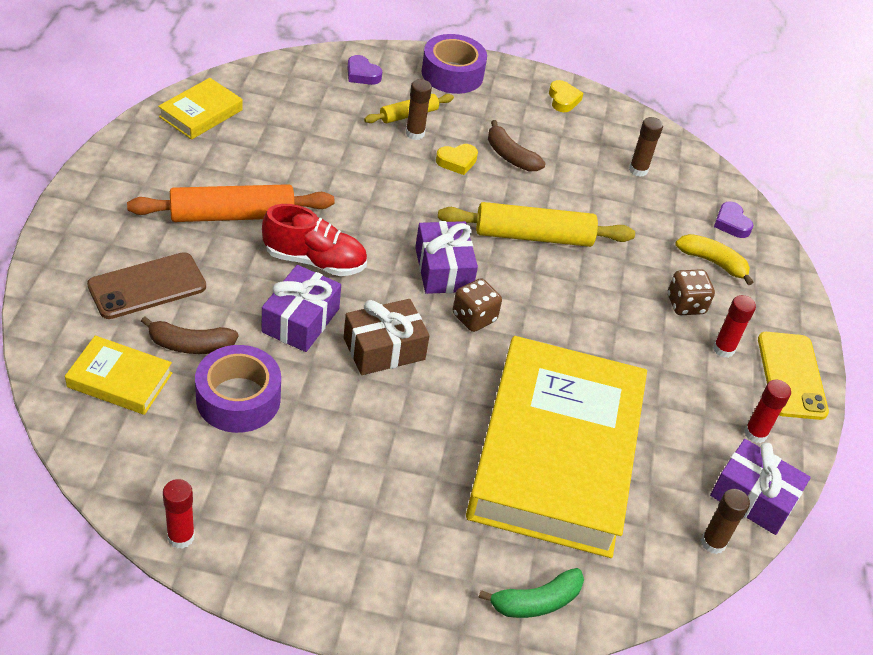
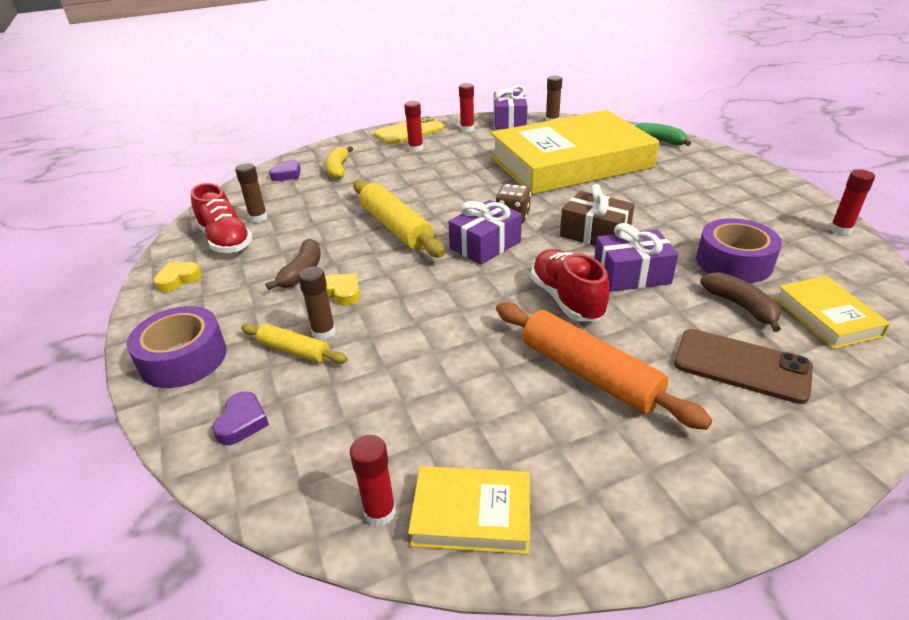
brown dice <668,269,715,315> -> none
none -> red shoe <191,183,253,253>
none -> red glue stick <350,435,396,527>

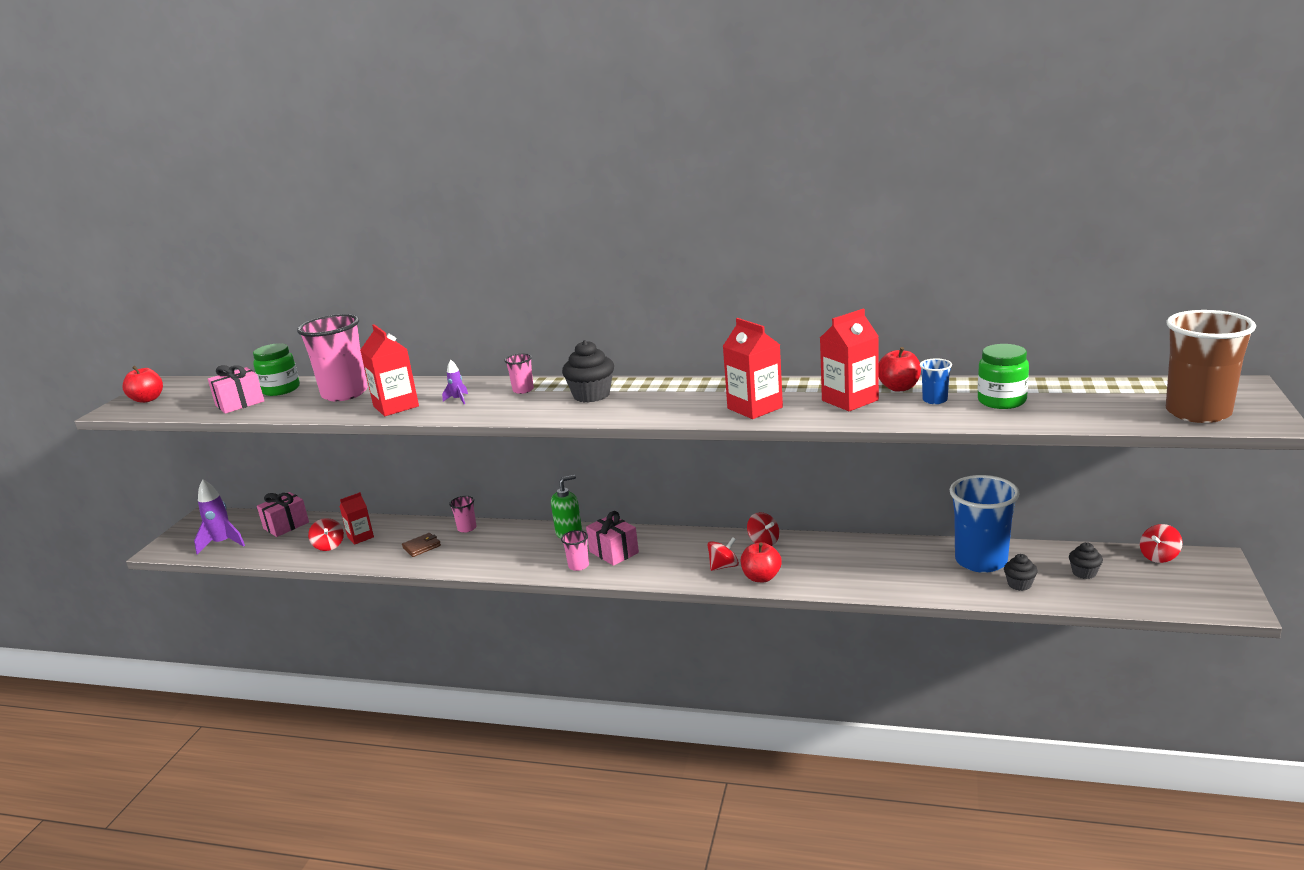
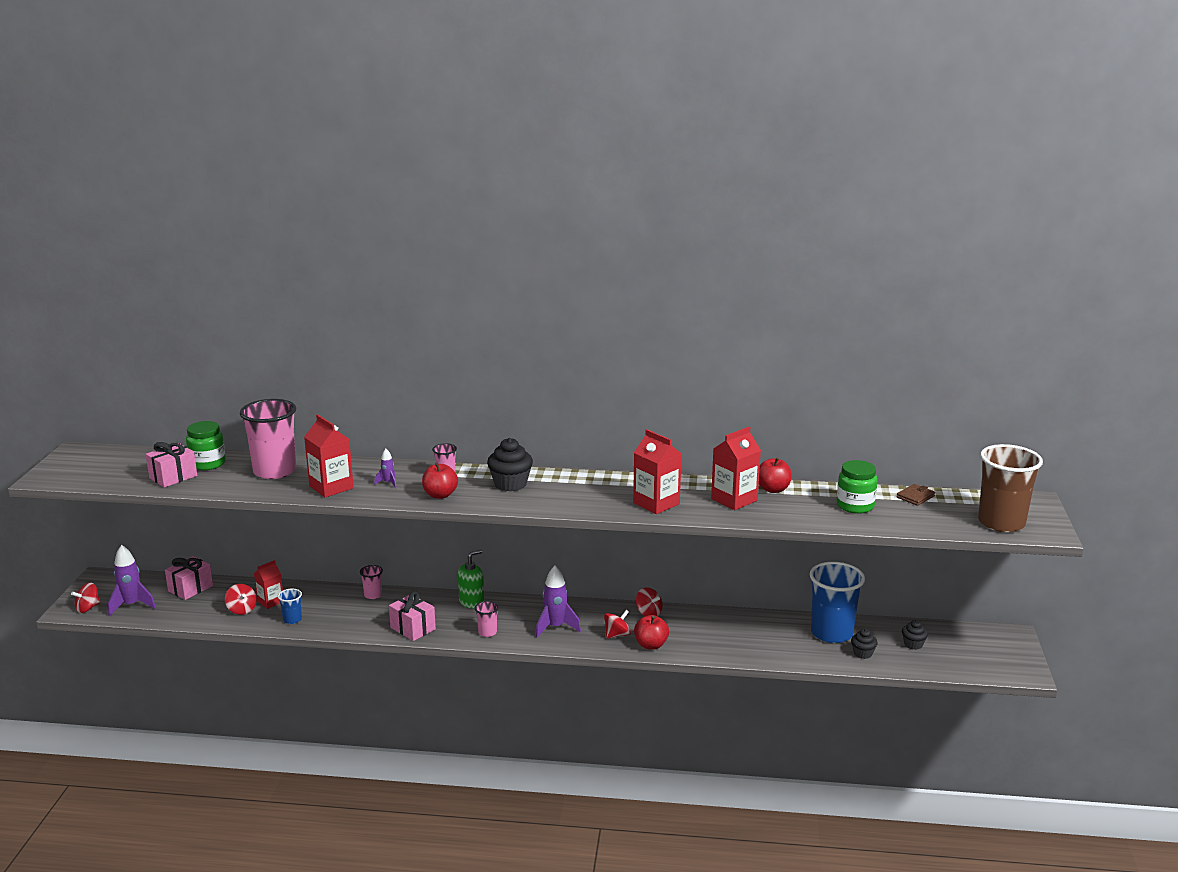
none -> purple rocket <535,566,581,638>
red apple <122,366,163,403> -> red apple <422,462,458,499>, shifted
brown wallet <402,533,441,557> -> brown wallet <897,484,935,506>, shifted
pink gift <586,511,639,566> -> pink gift <389,591,436,641>, shifted
blue cup <920,358,952,404> -> blue cup <278,589,302,624>, shifted
red spinning top <1140,524,1183,563> -> red spinning top <71,583,101,613>, shifted

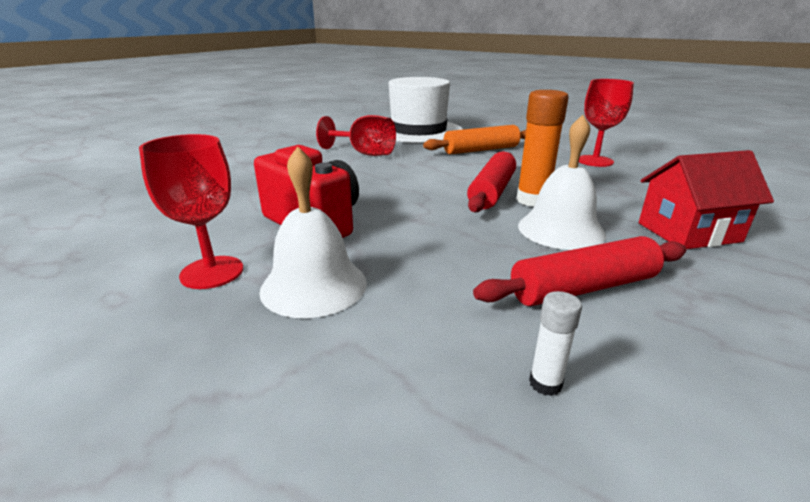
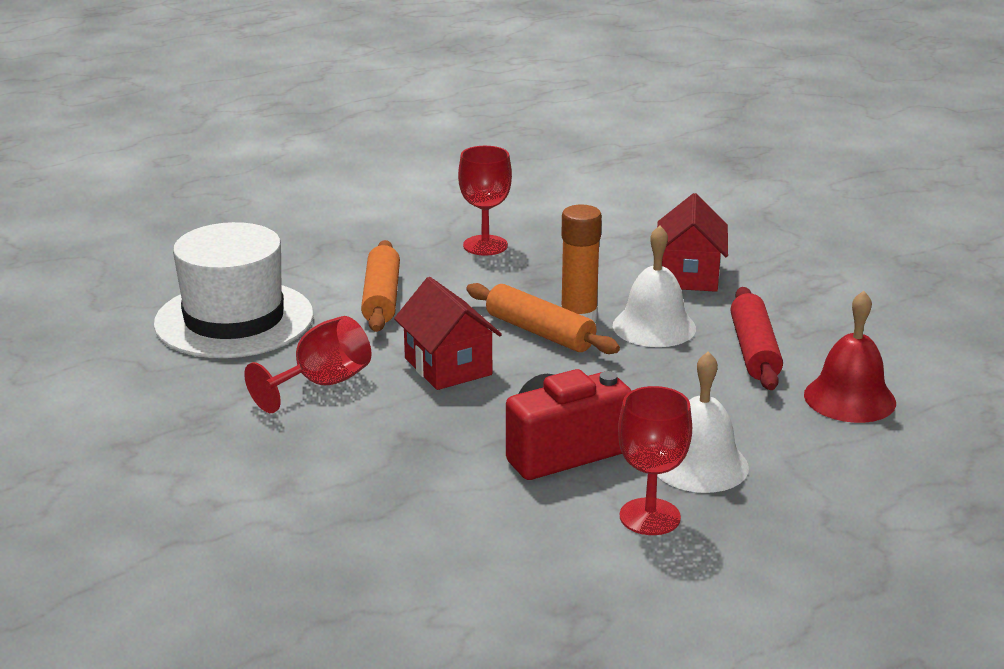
none -> red house <394,277,502,390>
white glue stick <529,291,582,396> -> red bell <804,291,896,423>
red rolling pin <467,152,516,212> -> orange rolling pin <466,283,620,354>

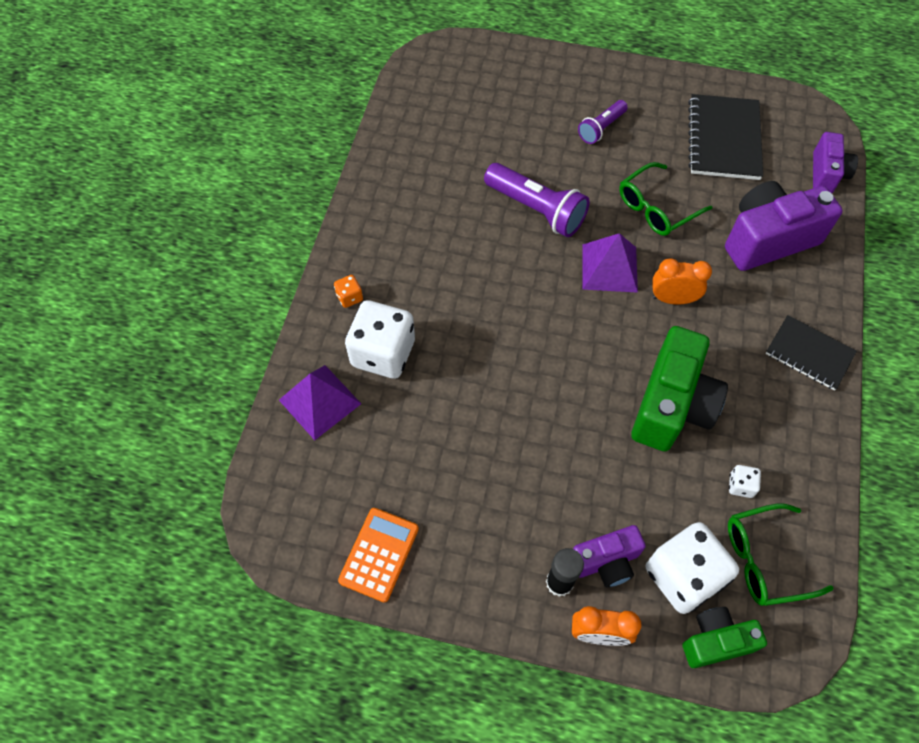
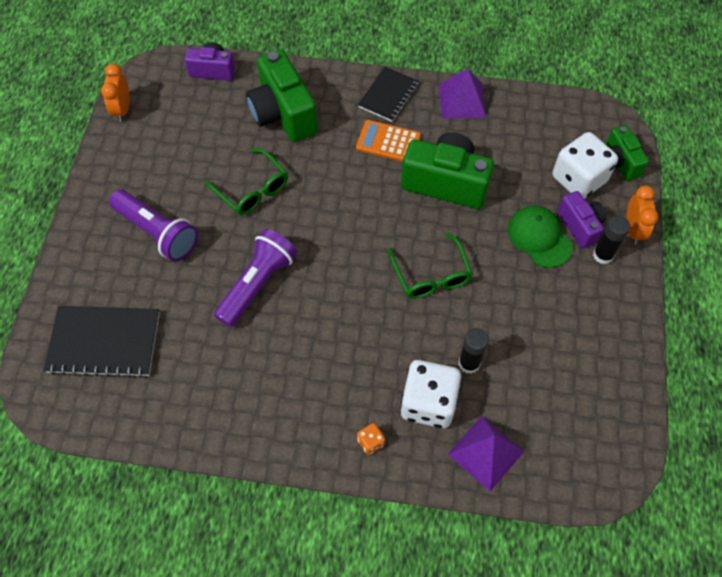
white dice <729,465,761,498> -> none
none -> black glue stick <458,328,489,374>
none -> green cap <508,205,573,268>
orange calculator <338,508,419,603> -> orange calculator <356,120,421,162>, shifted
purple pyramid <582,233,638,293> -> purple pyramid <439,68,486,119>, shifted
orange clock <653,258,712,305> -> orange clock <101,64,130,122>, shifted
black notebook <688,94,763,180> -> black notebook <44,306,160,378>, shifted
green glasses <728,504,834,606> -> green glasses <388,232,473,299>, shifted
purple camera <725,181,843,271> -> green camera <246,49,318,142>
purple flashlight <578,100,628,144> -> purple flashlight <109,190,198,261>, x1.71

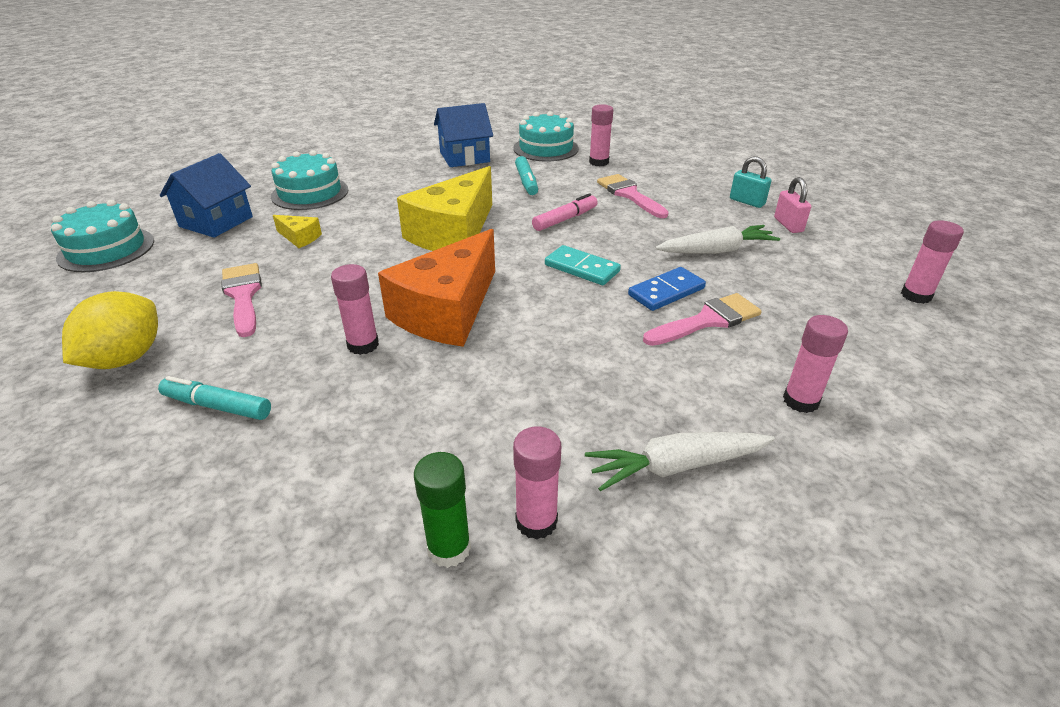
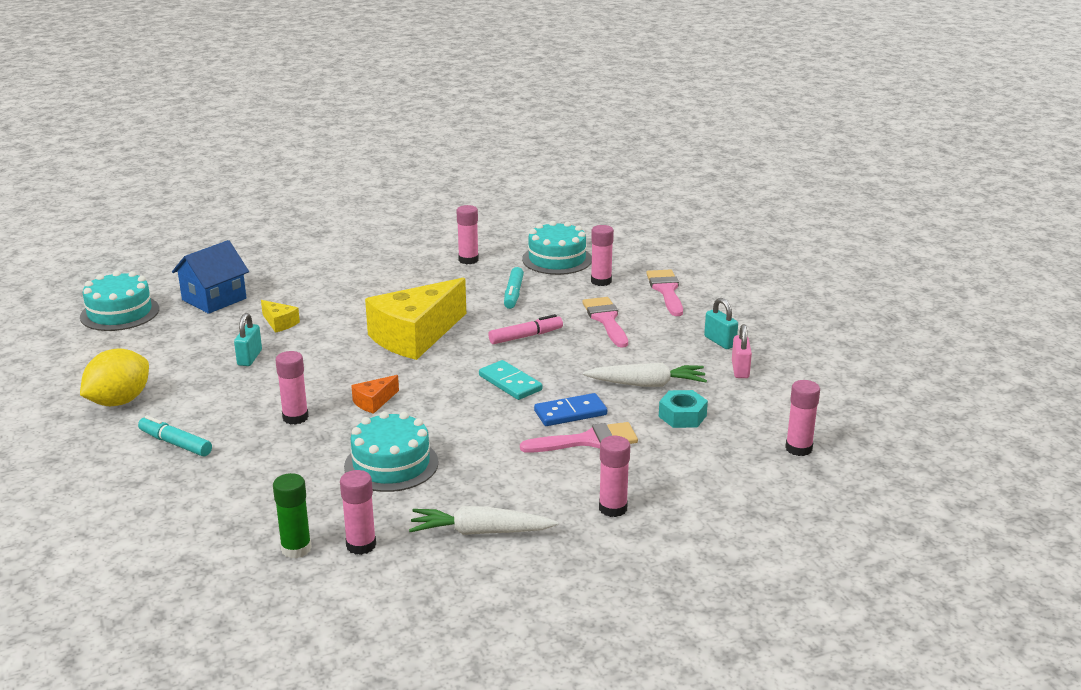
none -> turquoise padlock <234,313,262,366>
none -> turquoise nut <659,390,708,428>
pink brush <221,263,262,337> -> pink brush <646,270,683,316>, shifted
turquoise cake <271,150,348,210> -> turquoise cake <344,411,438,492>, shifted
blue house <434,103,493,167> -> pink glue stick <456,205,479,264>
orange cheese <378,229,495,347> -> orange cheese <351,375,399,414>, x0.42

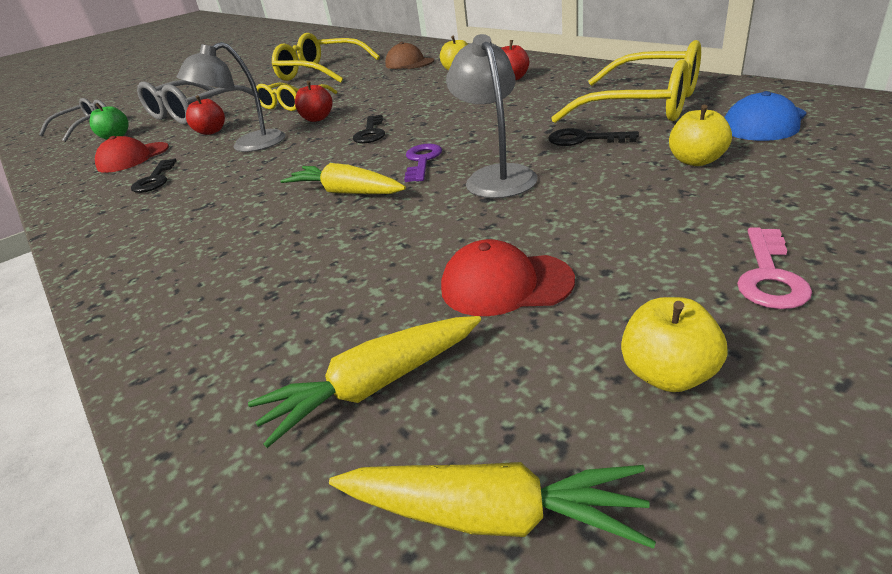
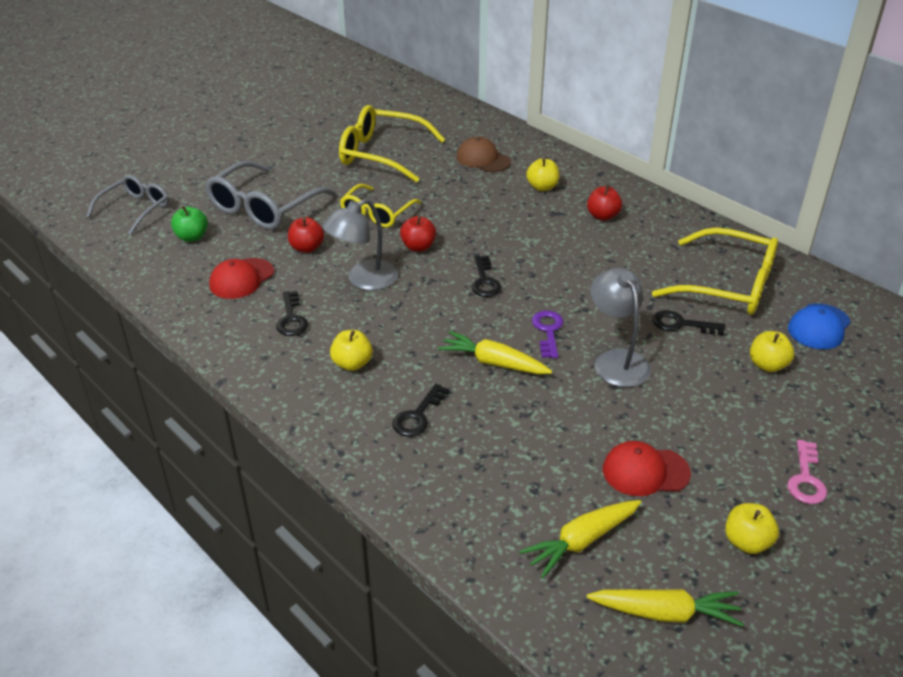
none -> yellow apple <330,330,373,371>
none -> black key <392,384,449,437>

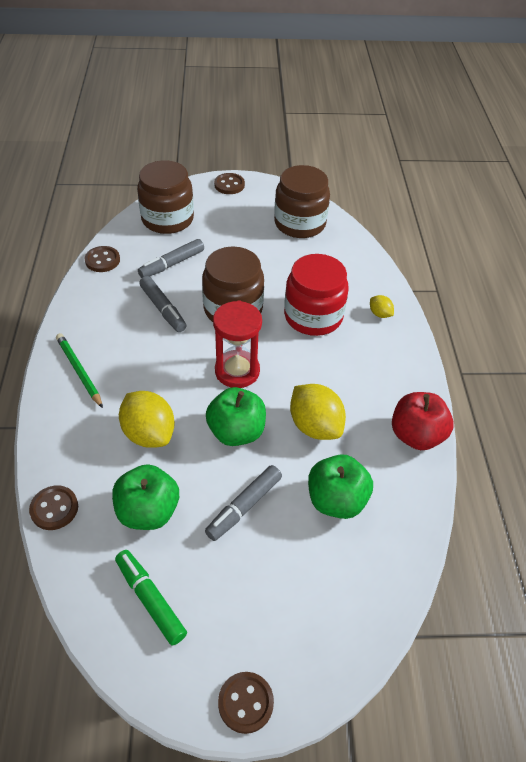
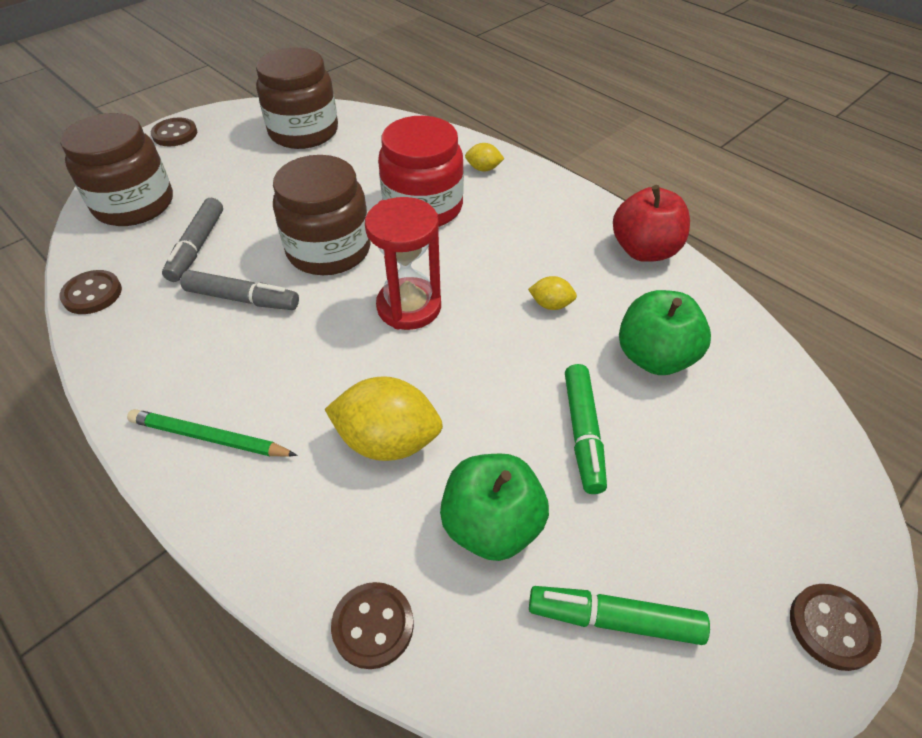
green apple <206,387,266,446> -> none
grey marker <205,465,282,541> -> green marker <565,364,607,494>
yellow lemon <290,384,346,440> -> yellow lemon <528,276,577,310>, x0.49

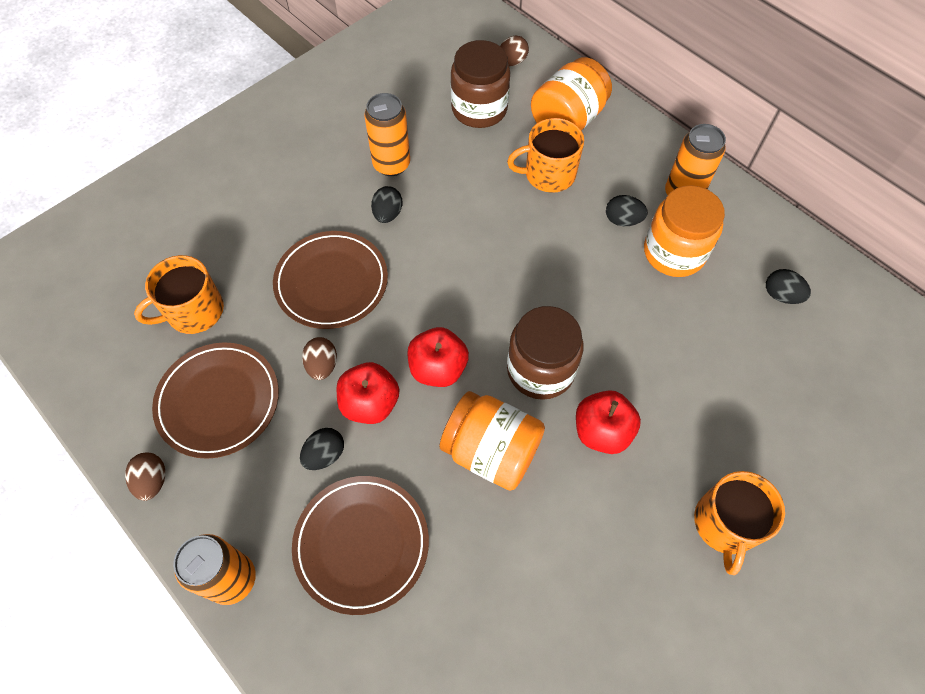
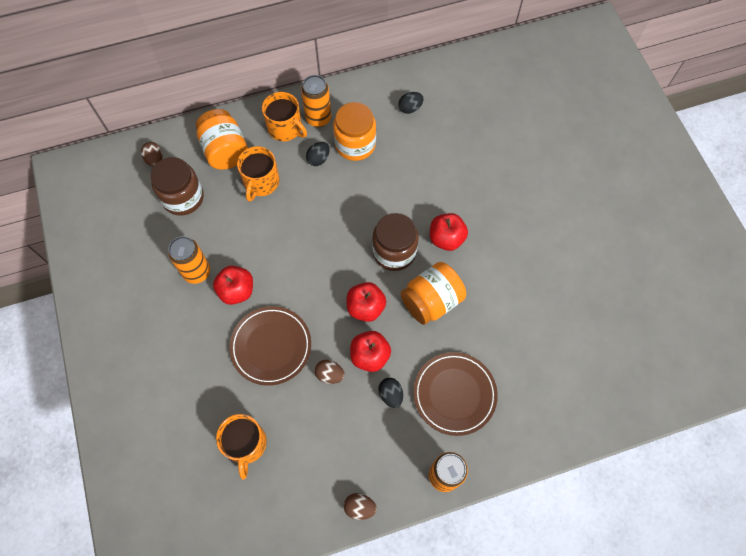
brown plate <152,343,279,459> -> none
orange mug <694,471,785,575> -> orange mug <262,92,307,141>, shifted
black egg <371,186,402,223> -> red apple <213,265,253,305>

